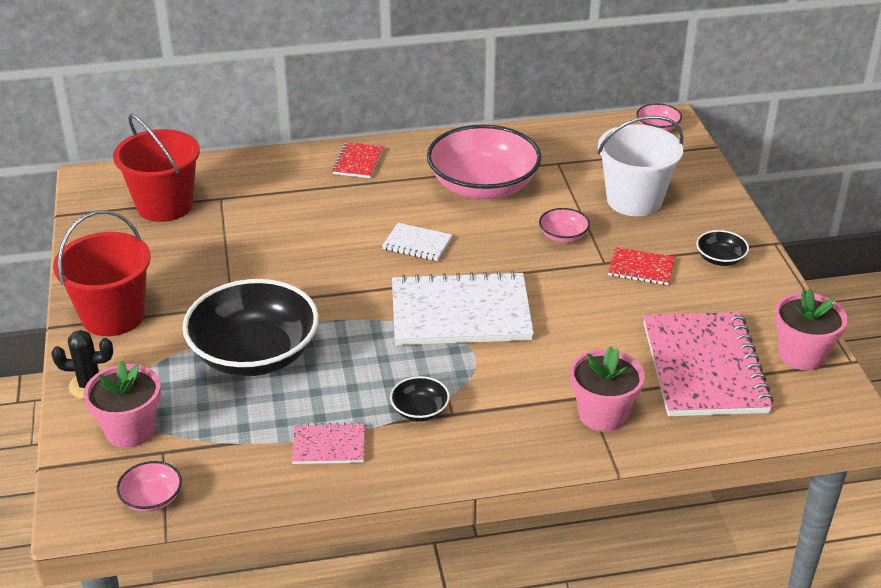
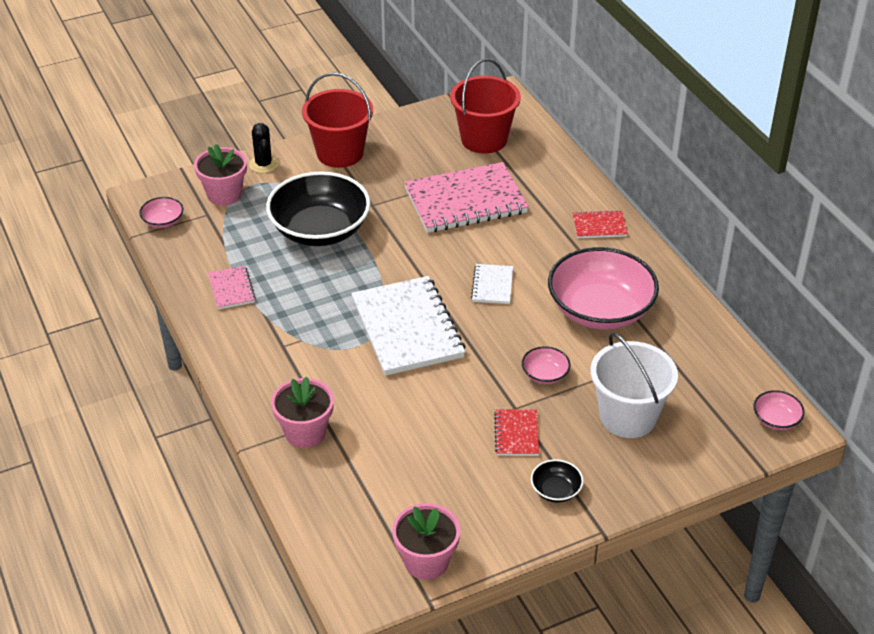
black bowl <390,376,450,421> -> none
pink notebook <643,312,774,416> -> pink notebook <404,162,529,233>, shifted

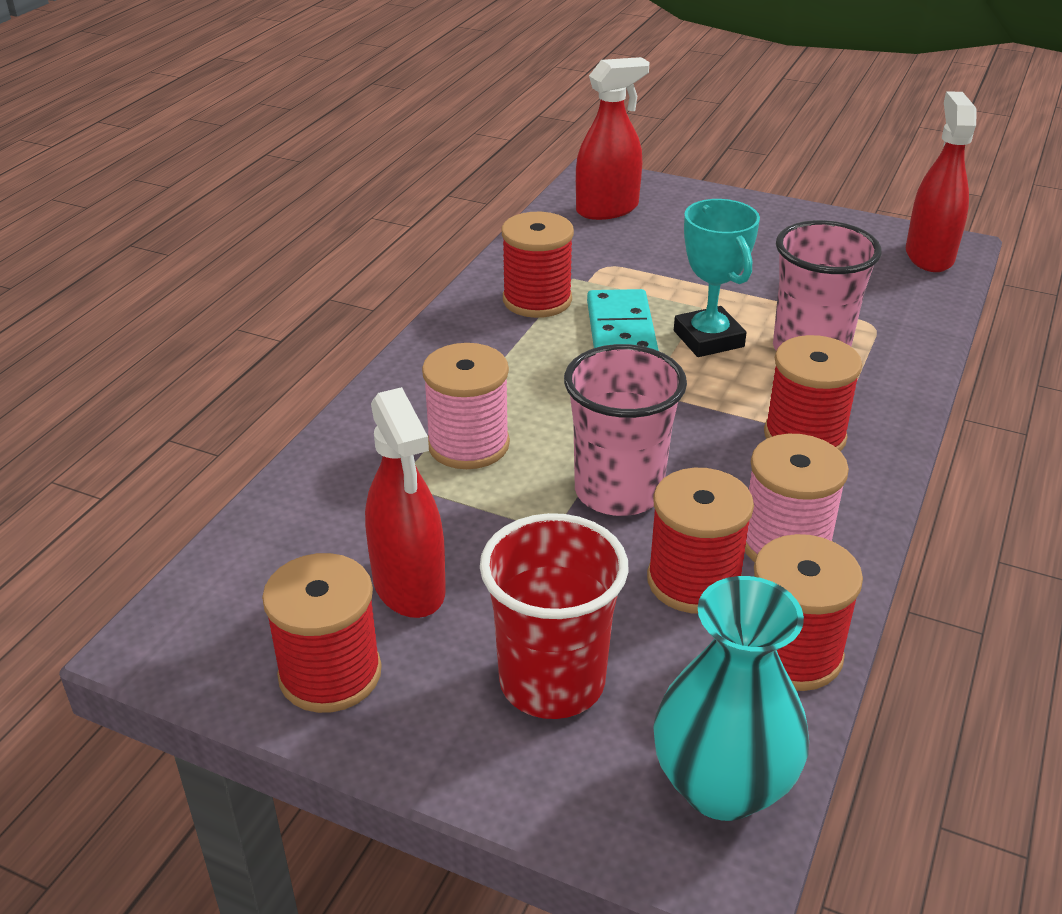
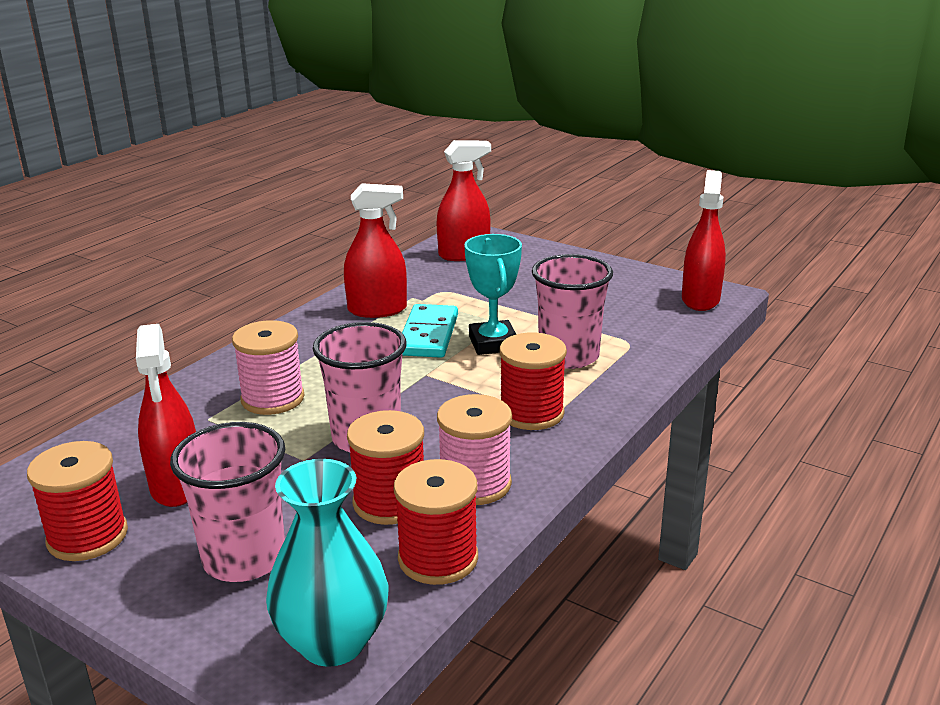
red spool <502,212,574,318> -> red spray bottle <344,183,407,318>
red cup <480,513,629,719> -> pink cup <170,422,285,582>

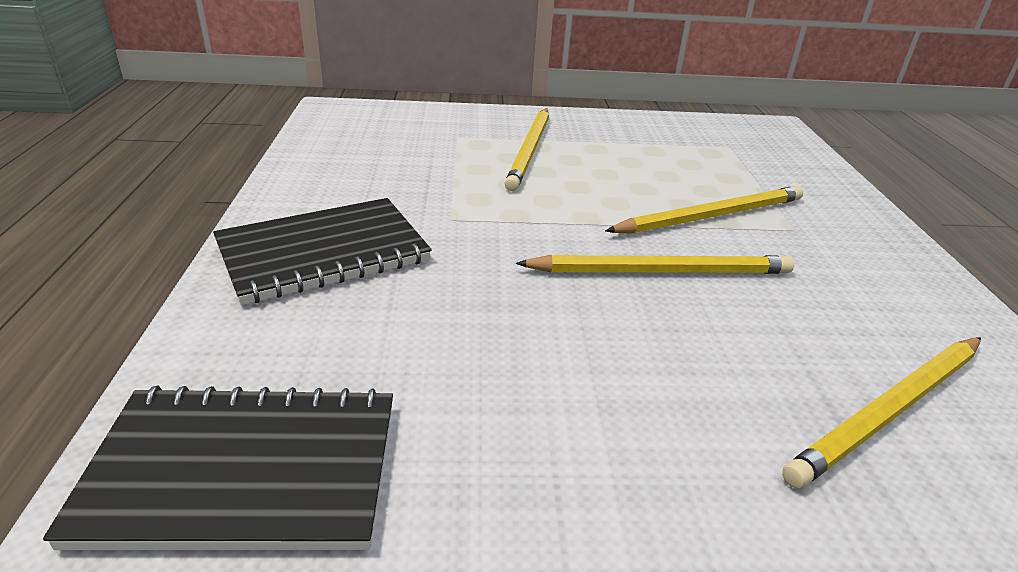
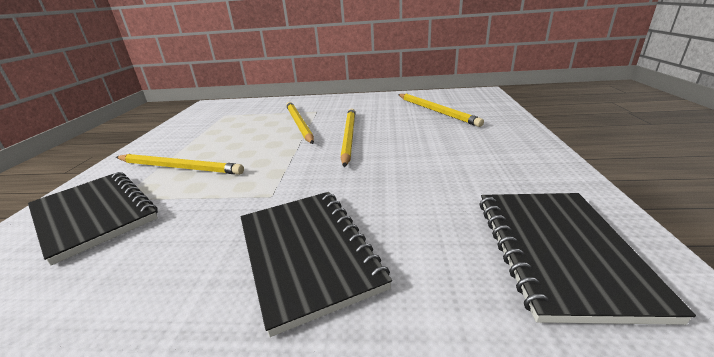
none -> black notebook <28,172,158,265>

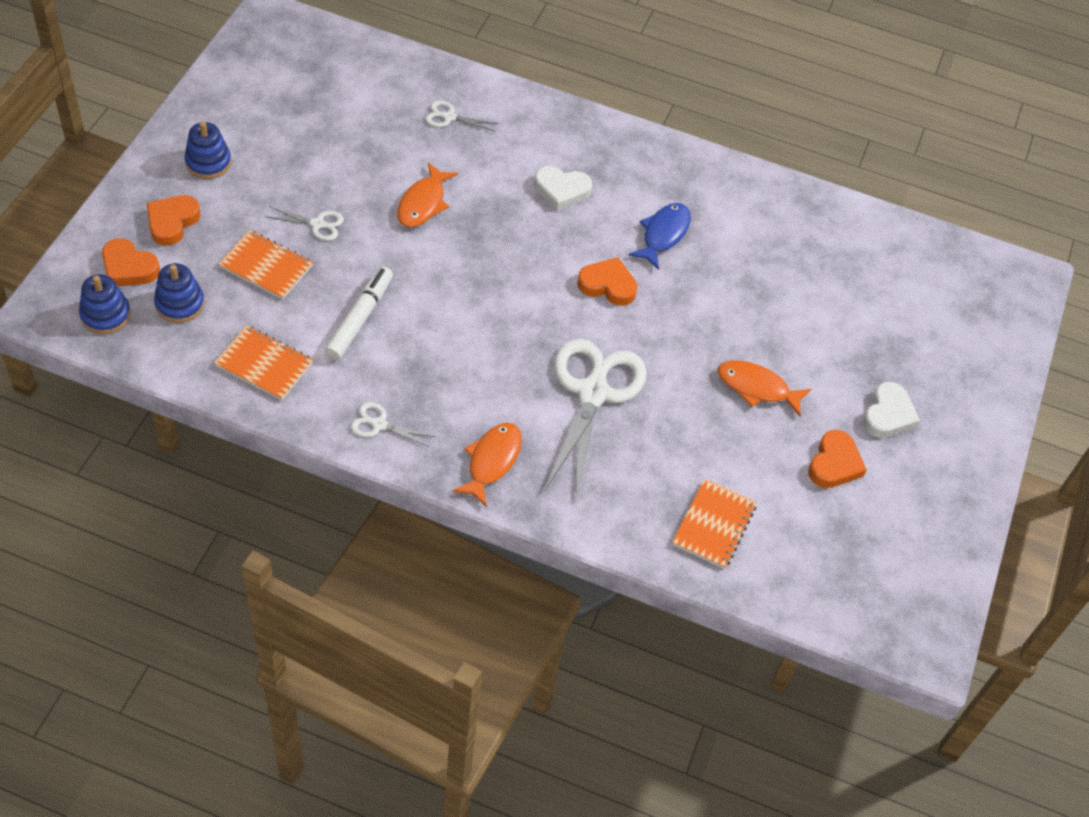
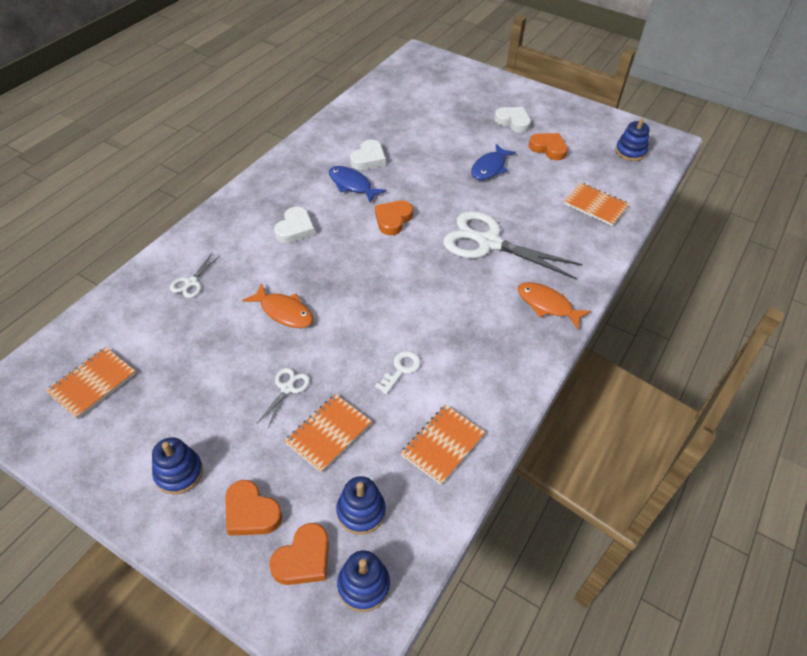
white scissors <351,402,435,447> -> none
none -> orange notebook <46,347,136,419>
none -> white heart <350,140,386,170>
none -> blue stacking toy <615,118,650,161>
white marker <324,267,393,360> -> white key <375,351,421,395>
orange fish <718,360,811,416> -> blue fish <471,144,516,180>

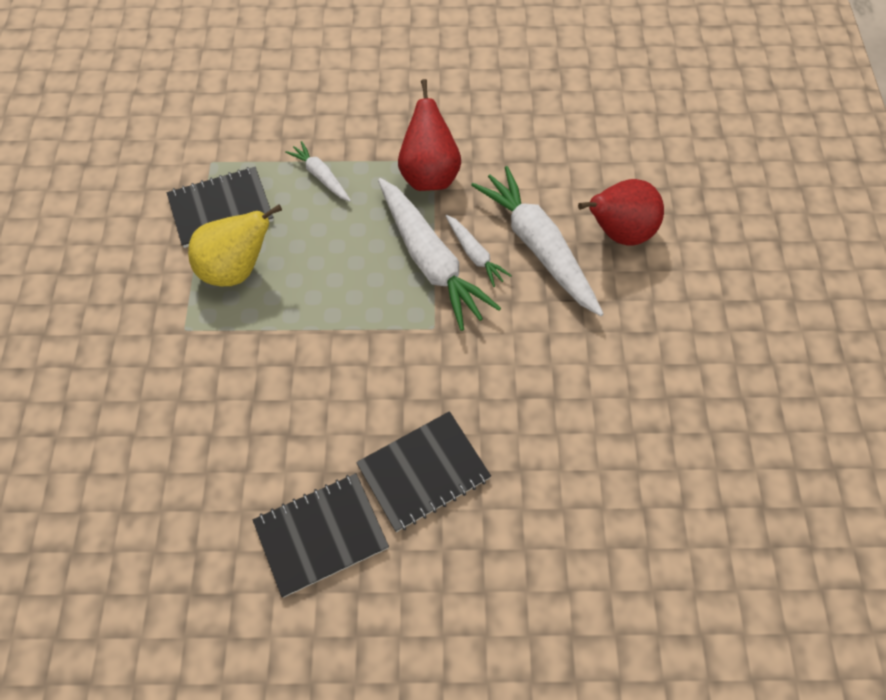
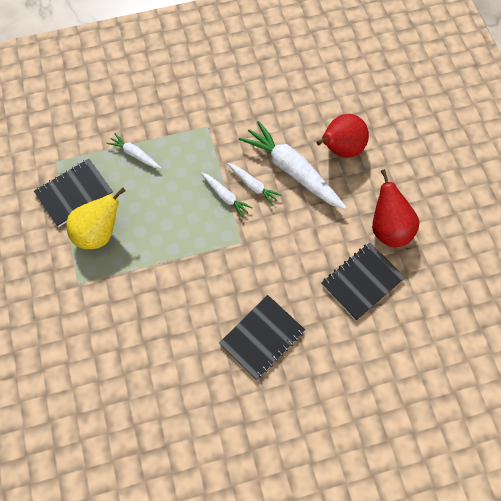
black notebook <253,473,389,598> -> black notebook <322,242,405,320>, shifted
red pear <398,79,461,191> -> red pear <372,169,420,247>, shifted
white carrot <378,178,501,331> -> white carrot <201,173,253,218>, x0.50

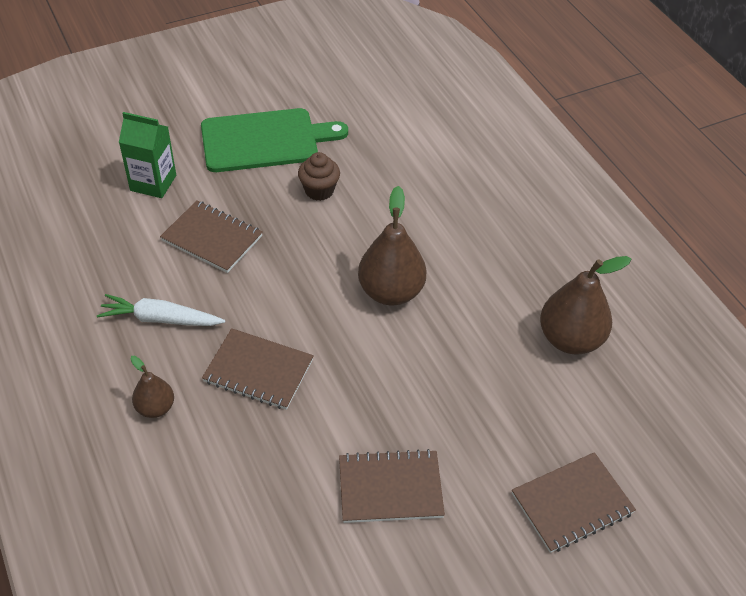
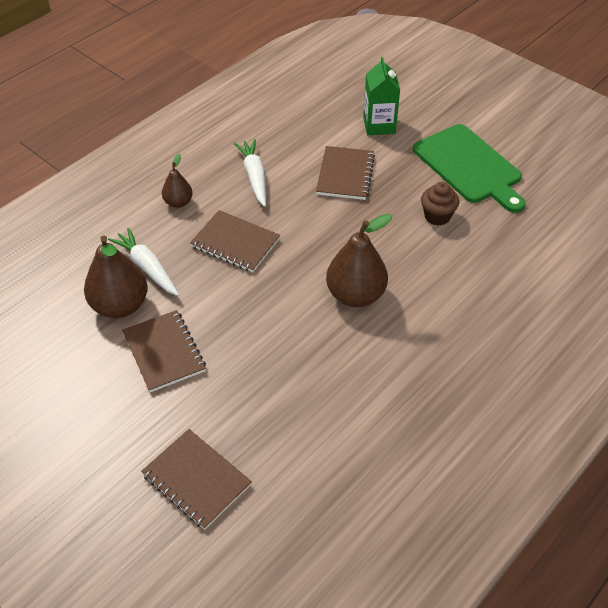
none -> white carrot <108,228,179,296>
brown pear <540,256,631,355> -> brown pear <84,236,148,318>, shifted
brown notebook <202,328,314,410> -> brown notebook <190,210,280,272>, 60 degrees counterclockwise

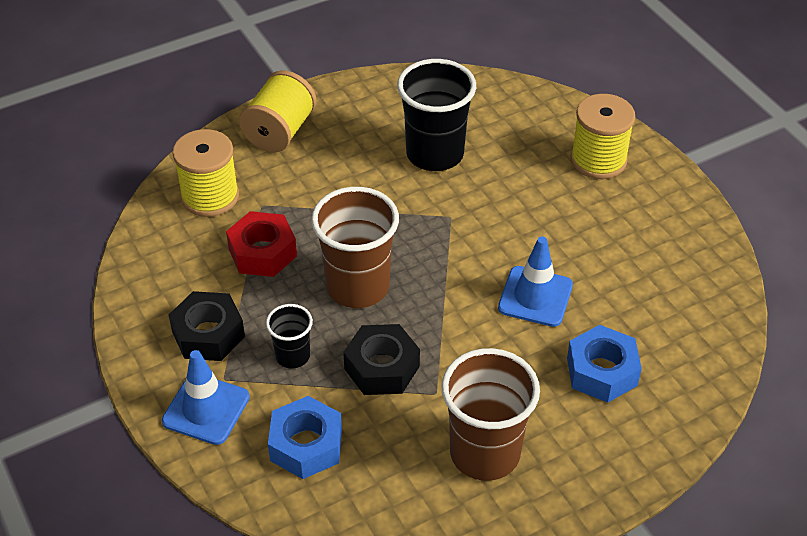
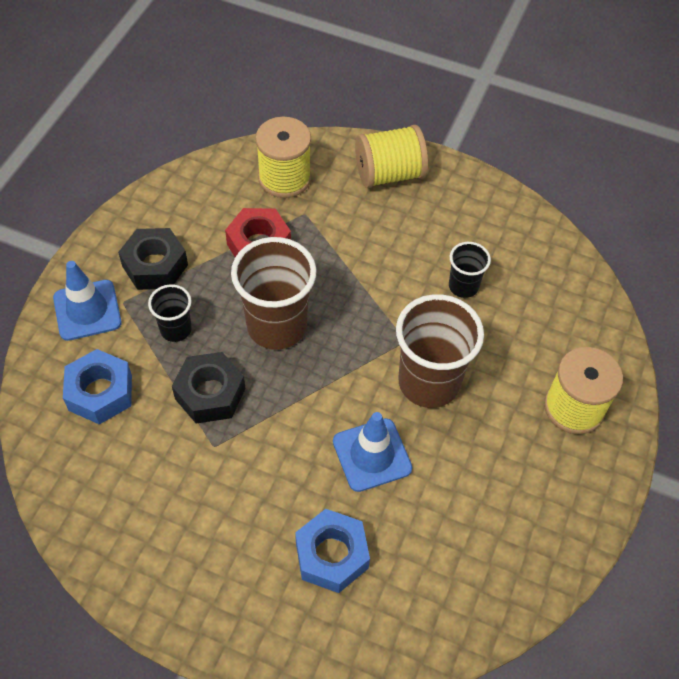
brown cup <441,348,540,481> -> brown cup <396,294,484,408>, shifted
black cup <397,59,476,171> -> black cup <449,242,491,298>, x0.52

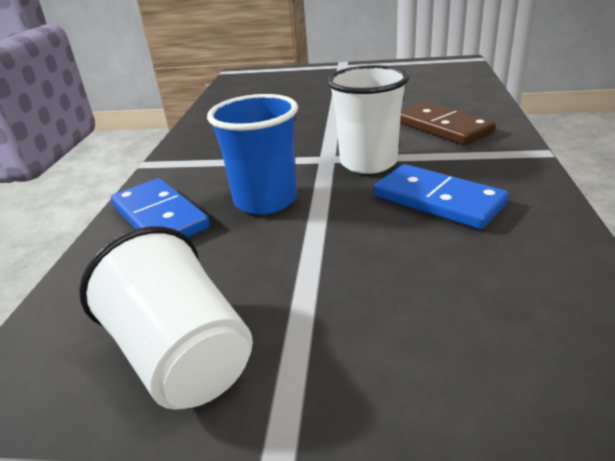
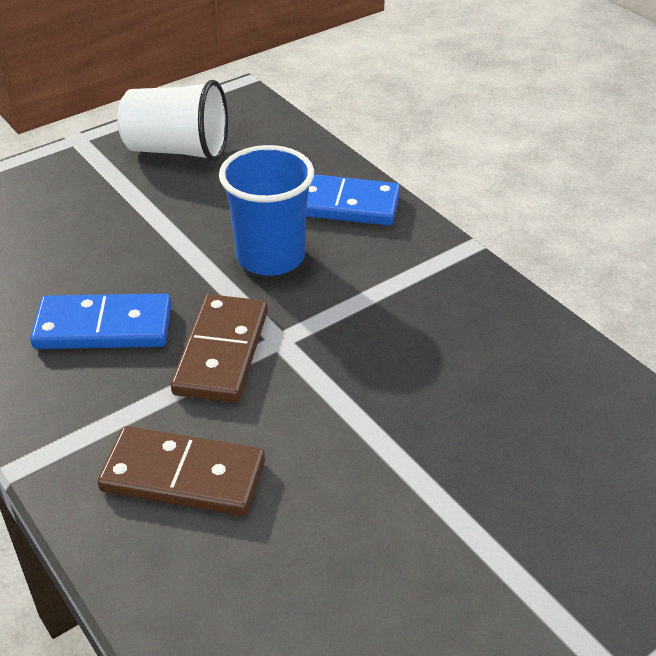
white cup <327,65,409,174> -> brown domino <171,294,268,403>

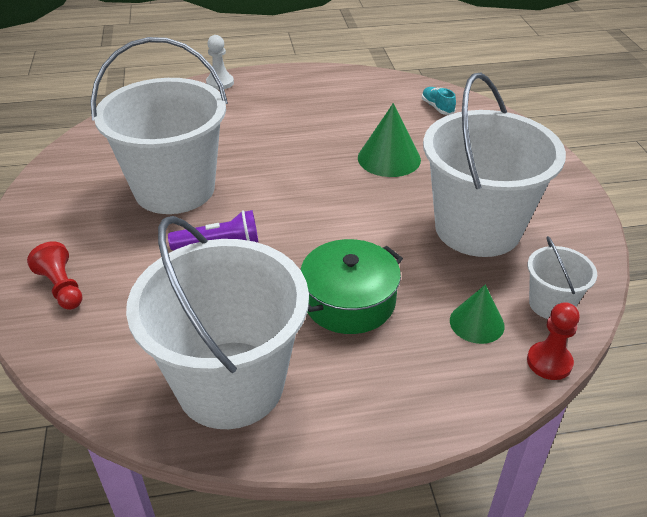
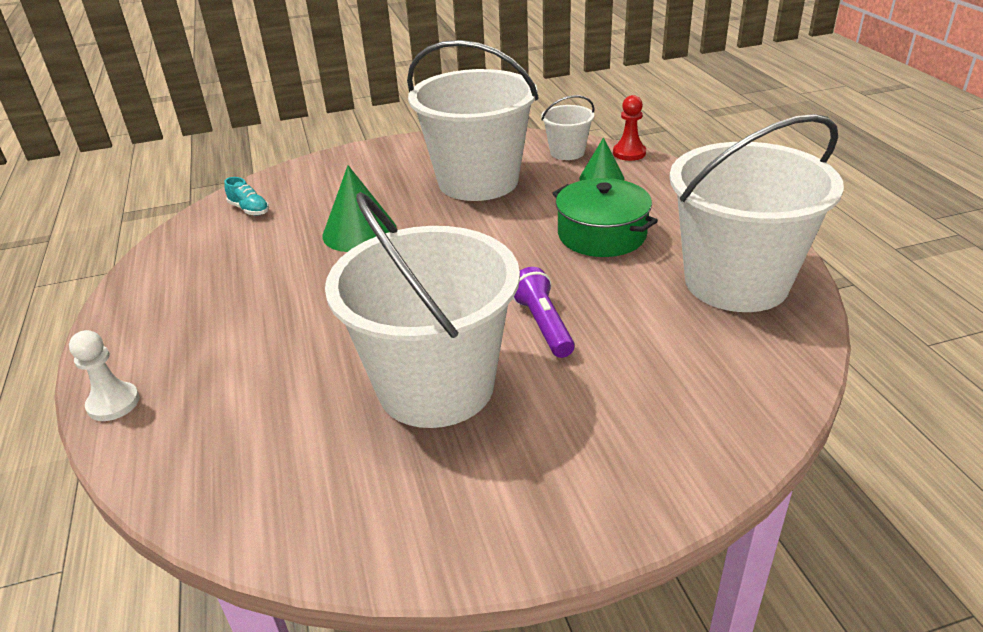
red pawn <27,241,83,310> -> none
turquoise shoe <422,87,456,115> -> turquoise shoe <224,177,269,215>, 105 degrees counterclockwise

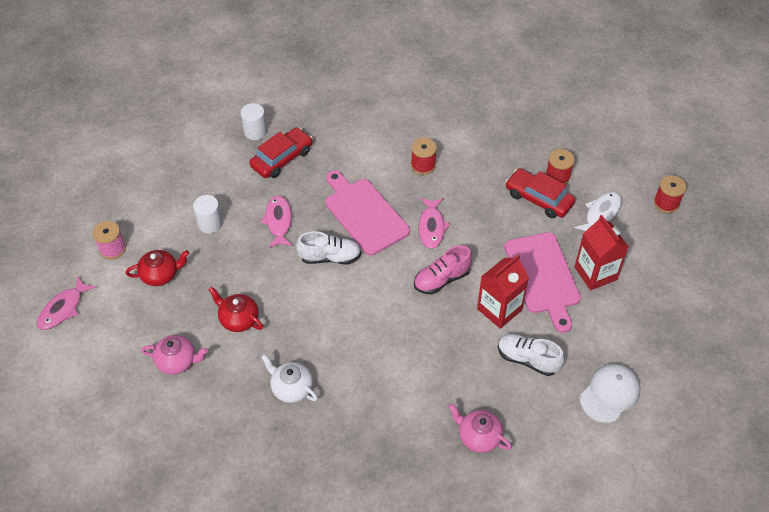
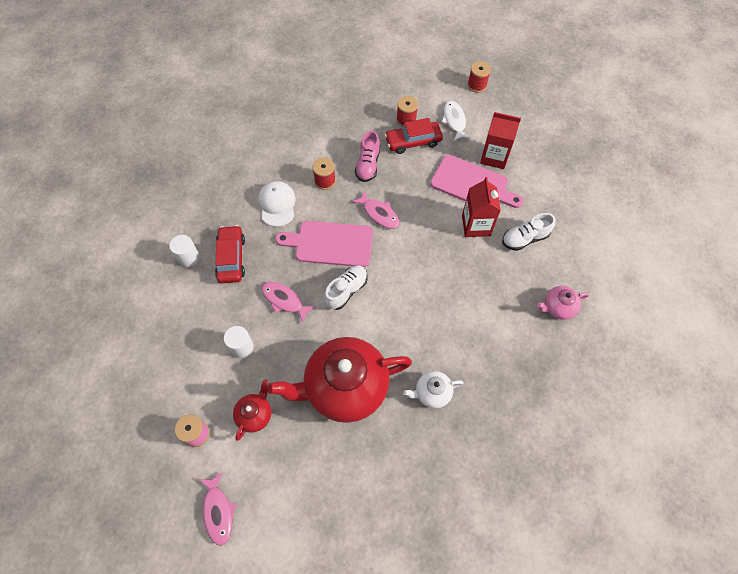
pink teapot <141,335,208,375> -> none
pink shoe <414,245,472,294> -> pink shoe <355,130,380,182>, shifted
white cap <580,364,640,423> -> white cap <258,181,296,227>, shifted
red teapot <208,287,263,332> -> red teapot <267,337,412,423>, x2.25

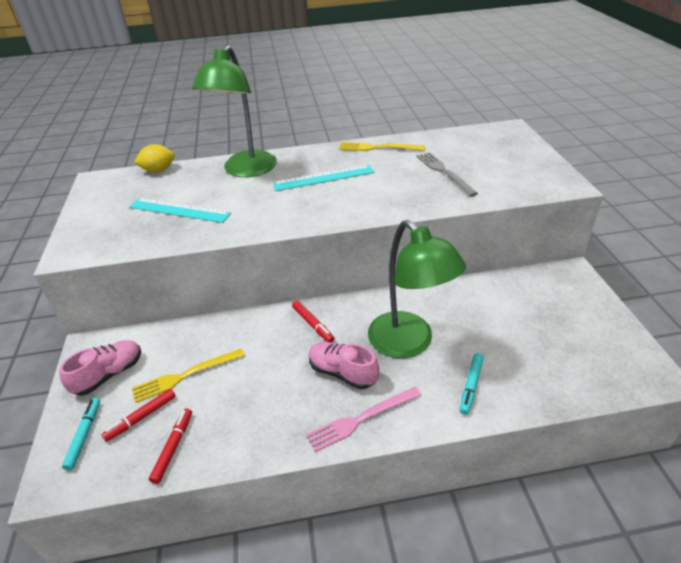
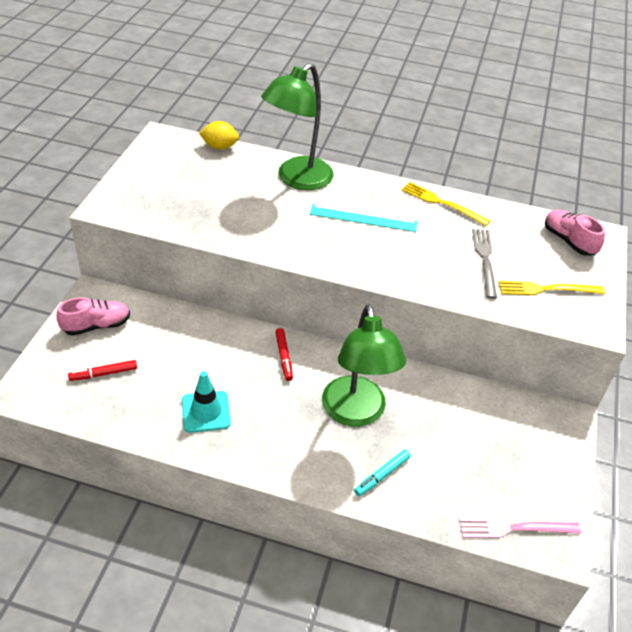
turquoise marker <62,398,100,471> -> none
turquoise ruler <129,198,231,223> -> none
red marker <149,408,192,484> -> none
none -> turquoise traffic cone <182,371,231,433>
yellow fork <132,348,245,403> -> yellow fork <498,281,605,295>, shifted
pink fork <306,387,421,452> -> pink fork <459,518,581,538>, shifted
pink shoe <309,342,379,389> -> pink shoe <545,209,605,256>, shifted

